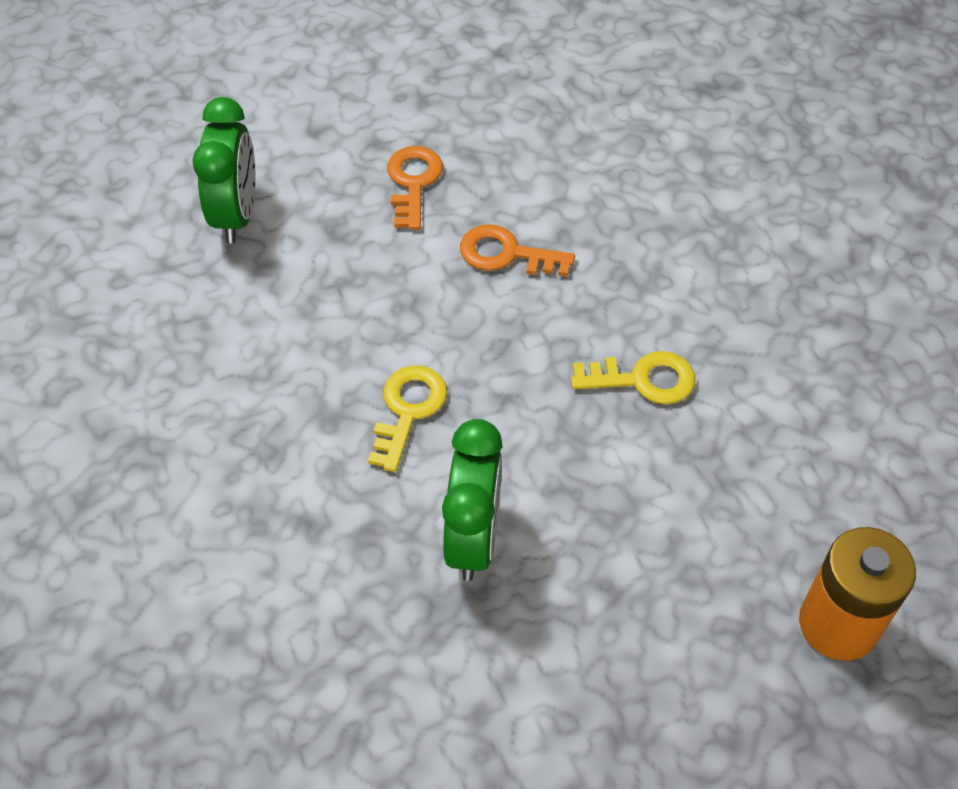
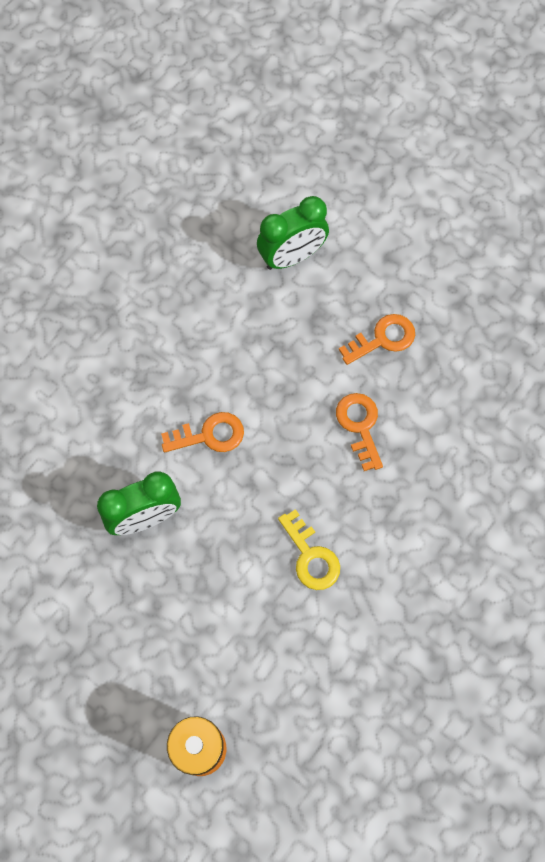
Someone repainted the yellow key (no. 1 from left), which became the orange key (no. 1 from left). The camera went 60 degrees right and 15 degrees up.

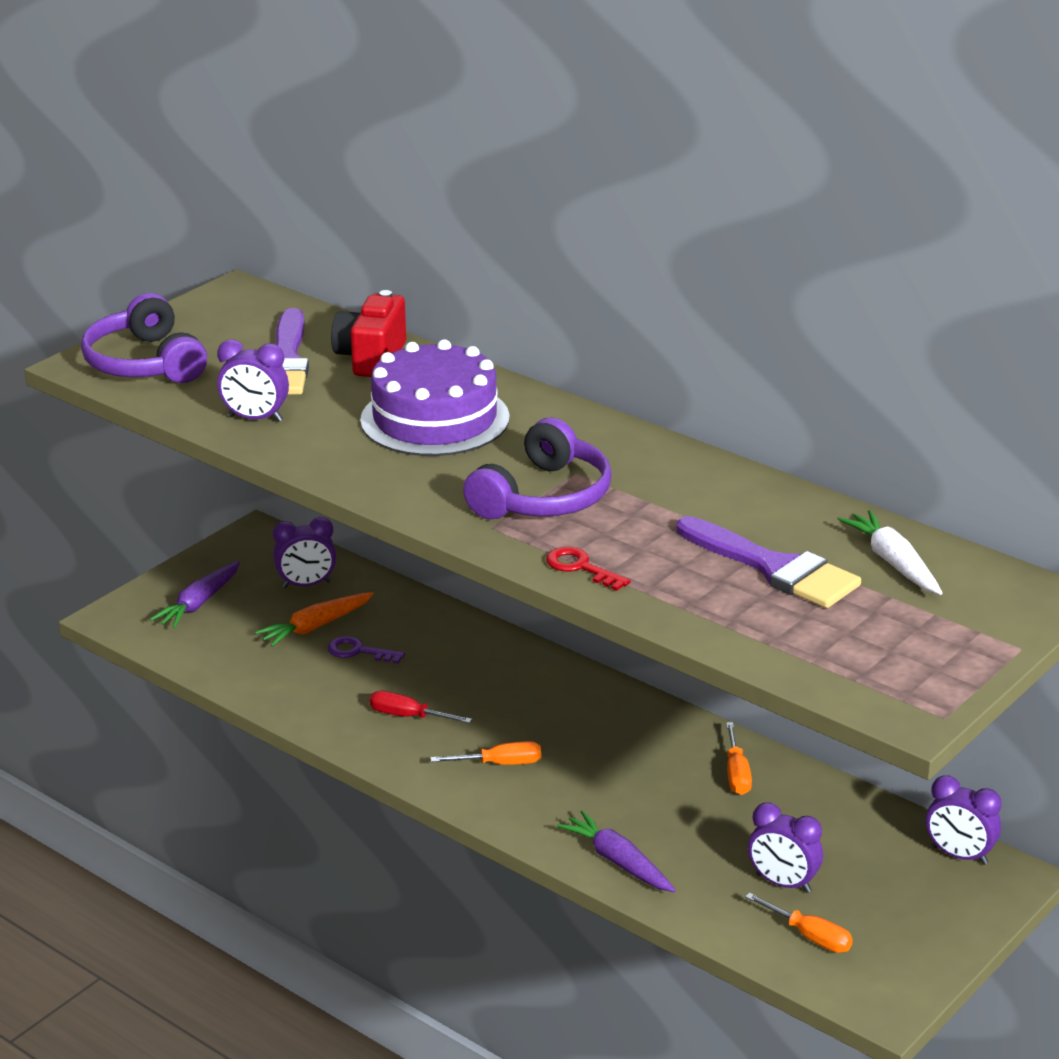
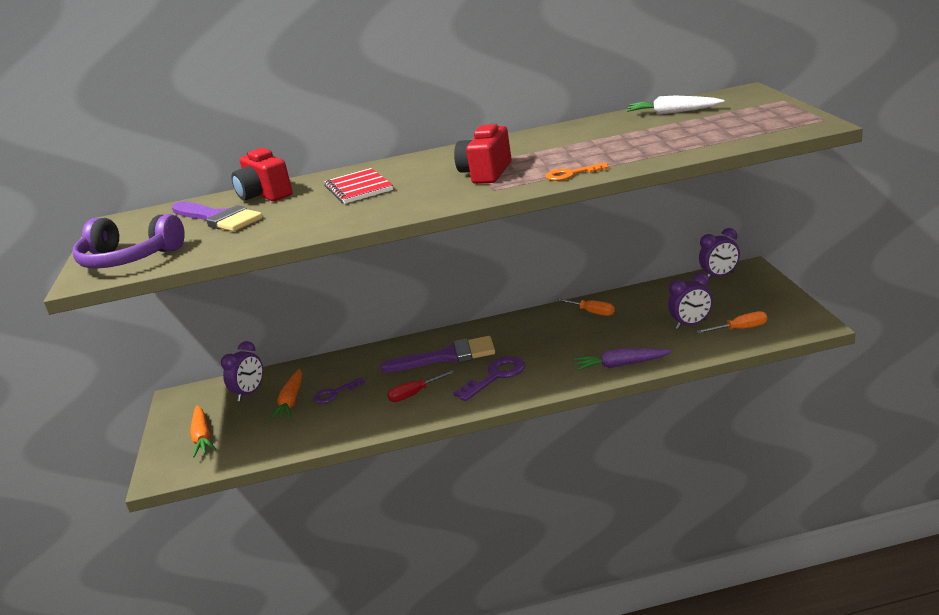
Someone repainted the purple carrot (no. 1 from left), which became the orange carrot (no. 1 from left). Someone took away the purple clock (no. 1 from left). Someone swapped the purple cake for the red notebook. Someone swapped the orange screwdriver (no. 1 from left) for the purple key (no. 2 from left). Someone swapped the purple headphones (no. 2 from left) for the red camera (no. 2 from left). Someone repainted the red key, which became the orange key. Someone carried the purple brush (no. 2 from left). The camera went 45 degrees left and 5 degrees down.

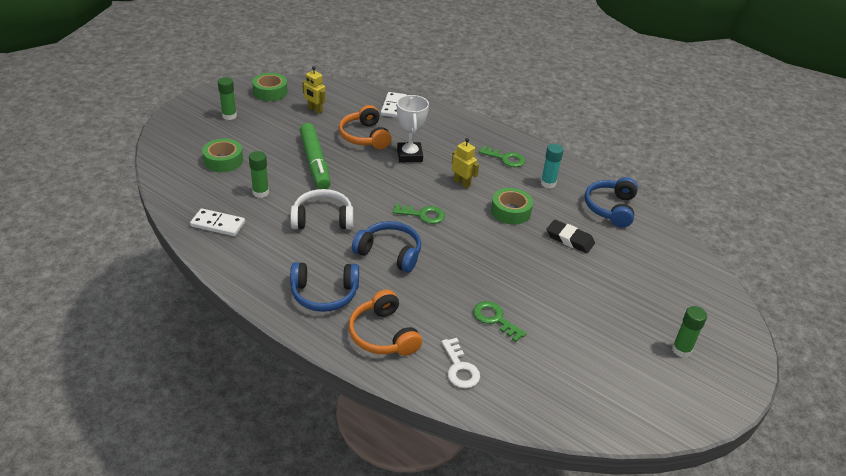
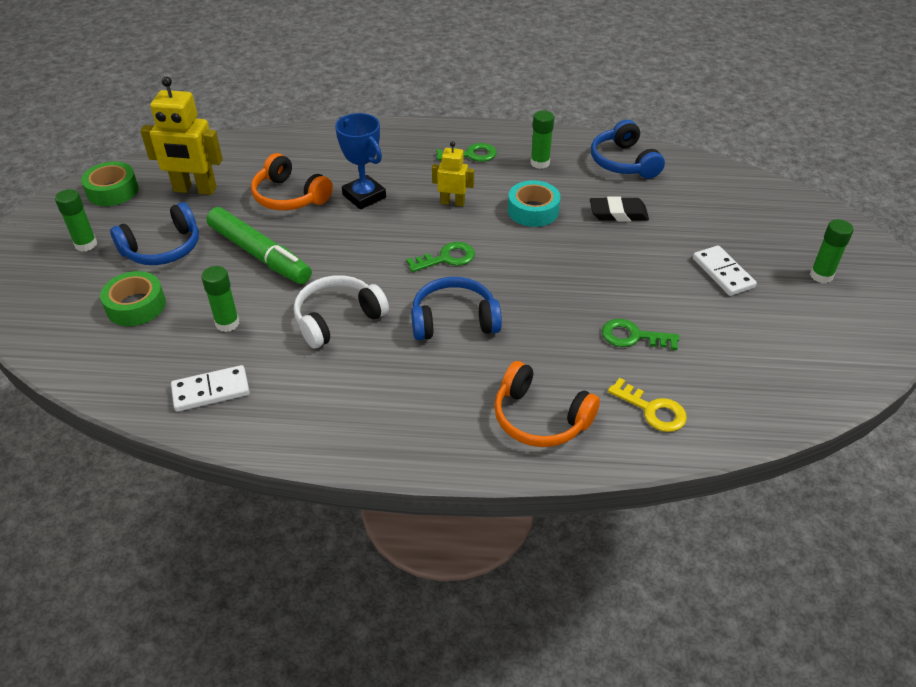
Someone carried the blue headphones (no. 1 from left). Someone scaled the yellow robot (no. 1 from left) by 1.76. Someone carried the white domino (no. 2 from left). Someone repainted the white trophy, which became the blue trophy. Someone repainted the white key, which became the yellow key. Someone repainted the green tape (no. 3 from left), which became the turquoise tape. Someone repainted the turquoise glue stick, which became the green glue stick (no. 3 from left). The camera went 30 degrees left and 5 degrees up.

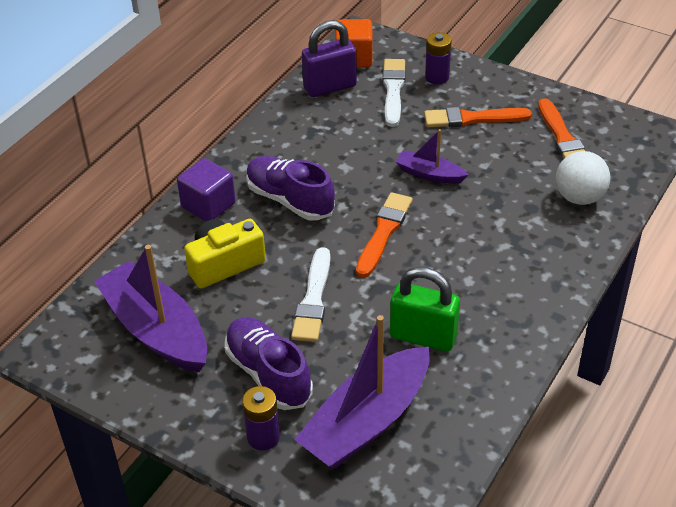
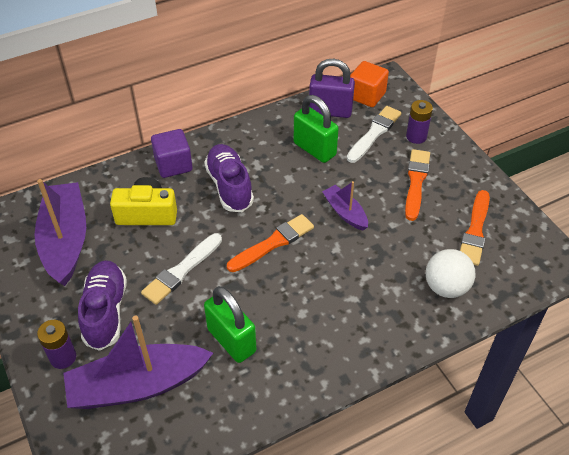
Someone rotated the orange brush (no. 2 from left) by 75 degrees clockwise. Someone put down the green padlock (no. 2 from left). The camera went 30 degrees right and 5 degrees up.

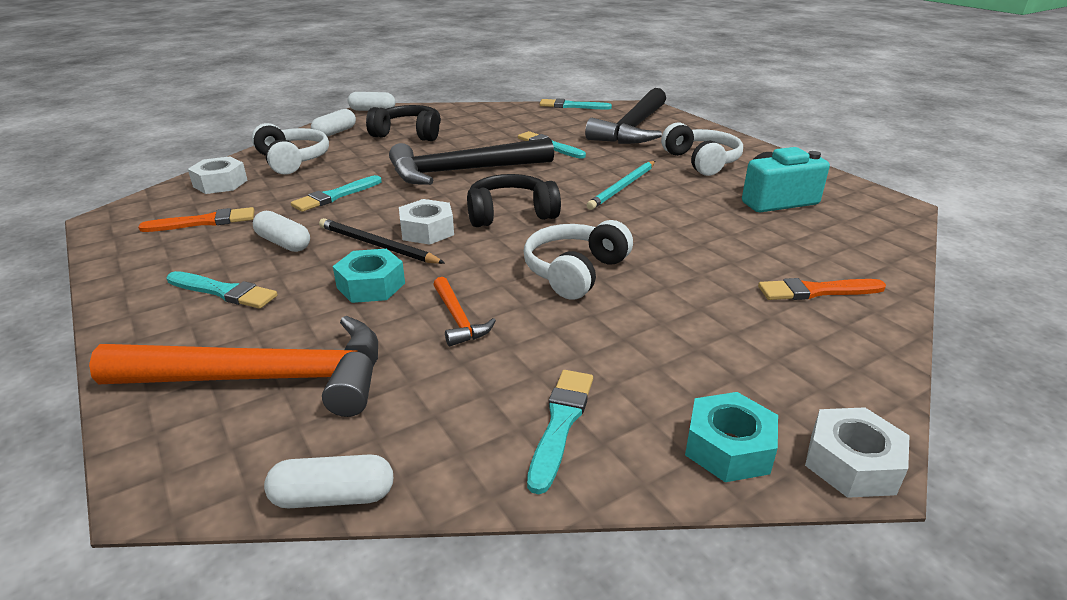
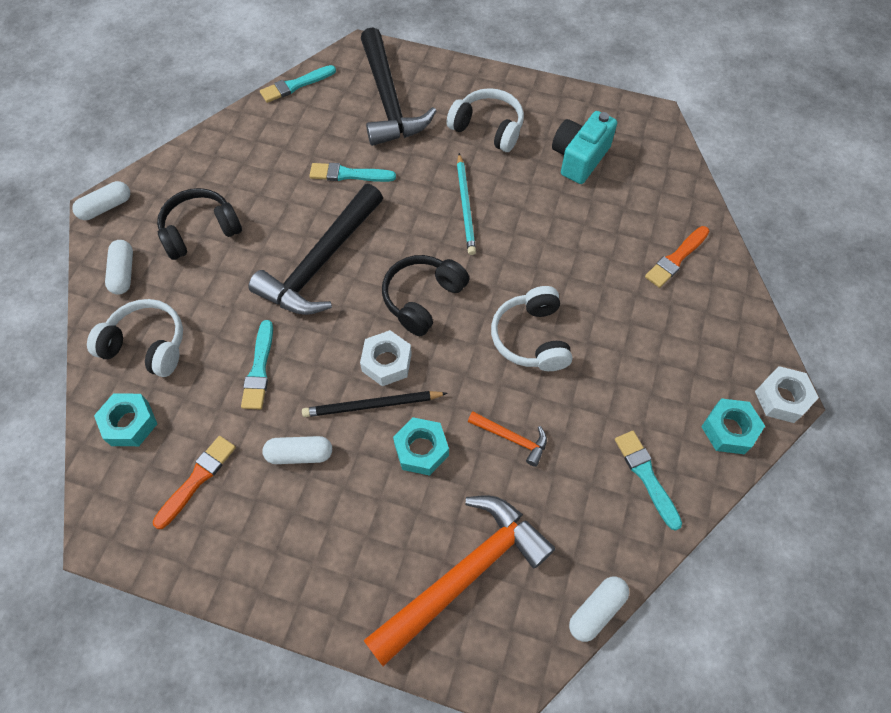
Someone took away the turquoise brush (no. 1 from left). Someone repainted the white nut (no. 1 from left), which became the turquoise nut (no. 1 from left). The camera went 40 degrees left and 30 degrees up.

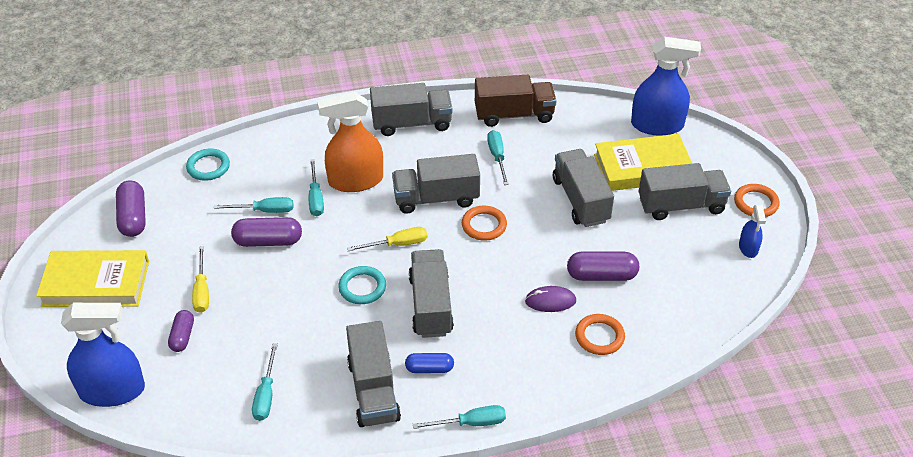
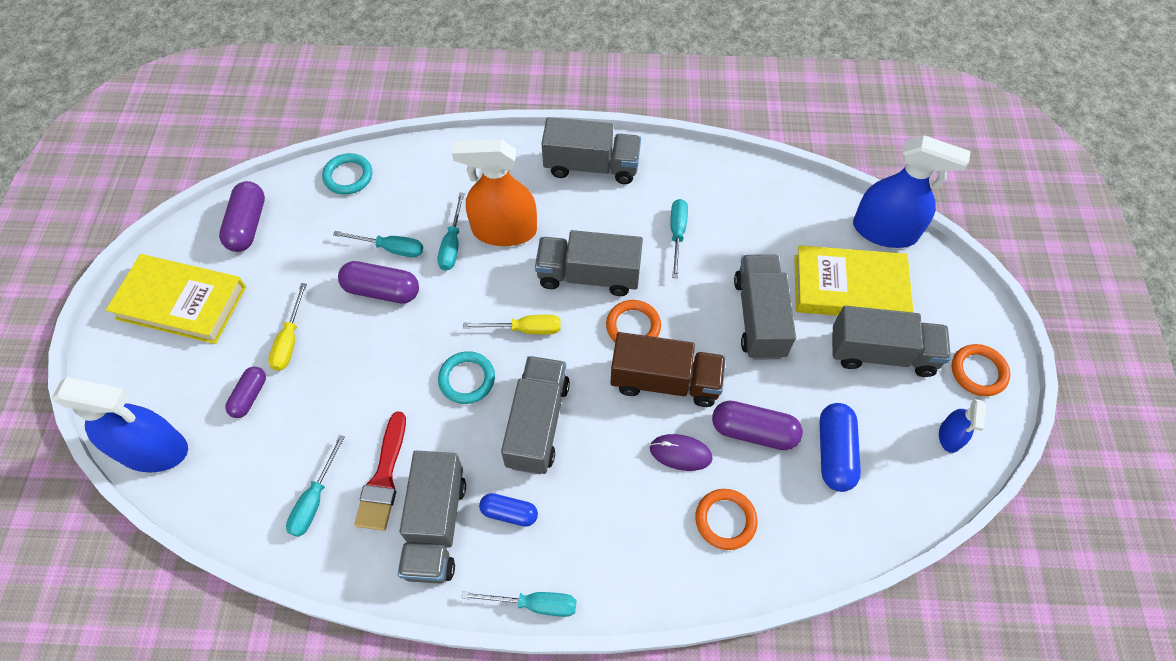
Someone carried the brown truck. Someone put down the red brush. Someone put down the blue capsule (no. 2 from left). The camera went 15 degrees right and 15 degrees up.

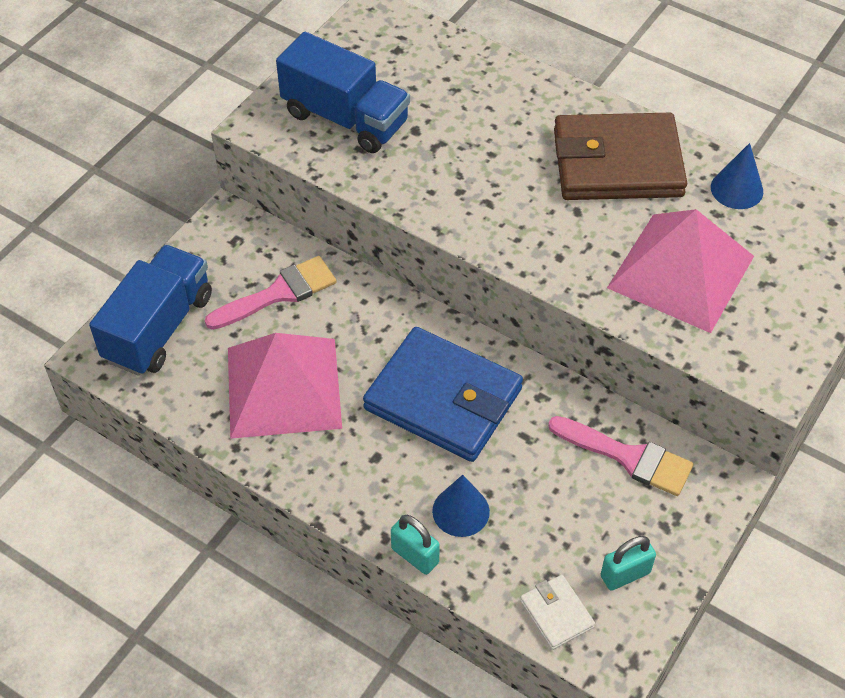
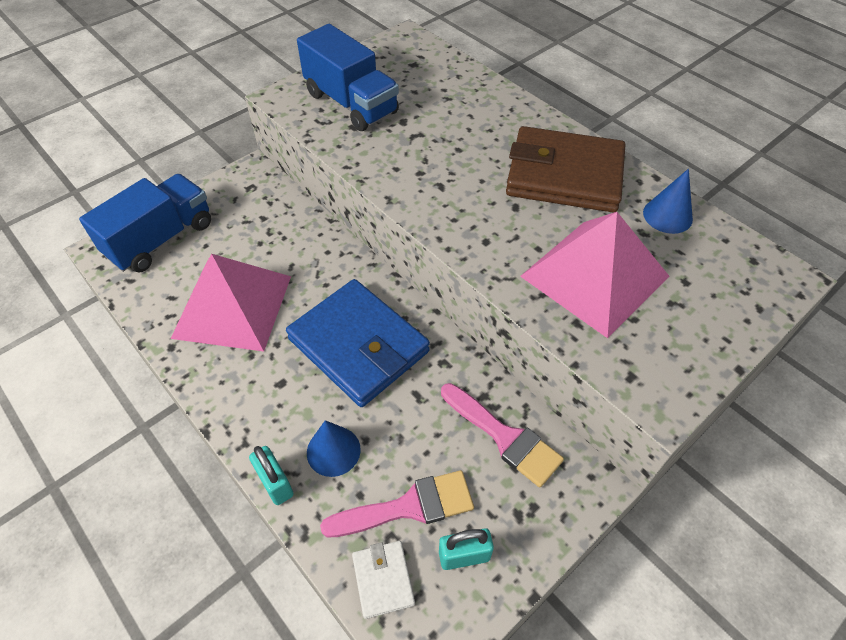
Someone carried the pink brush (no. 1 from left). The camera went 15 degrees right and 0 degrees up.

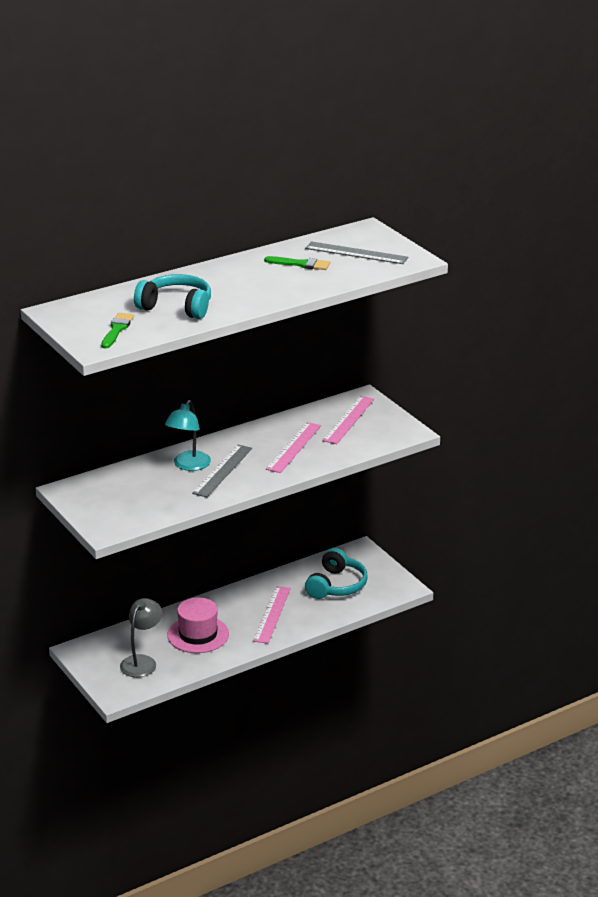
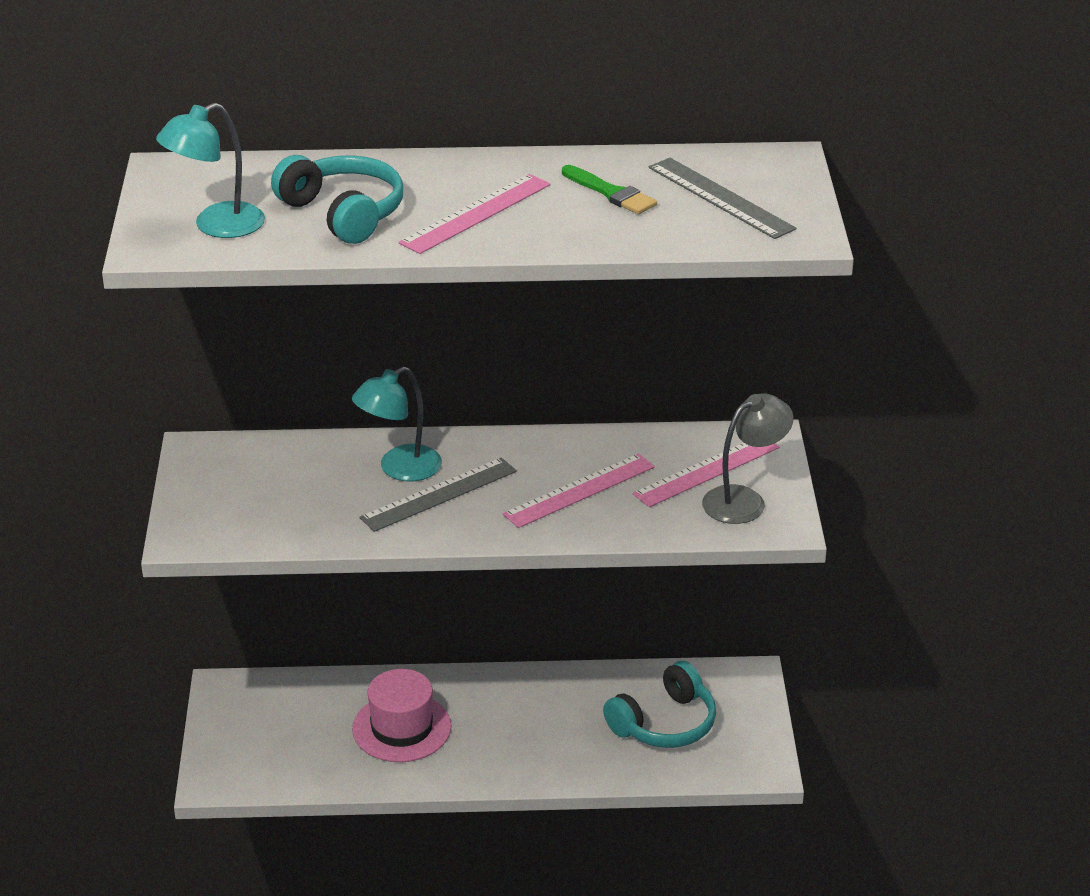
Someone swapped the green brush (no. 1 from left) for the turquoise lamp (no. 1 from left). Someone carried the grey lamp. Someone carried the pink ruler (no. 1 from left). The camera went 30 degrees right and 5 degrees up.

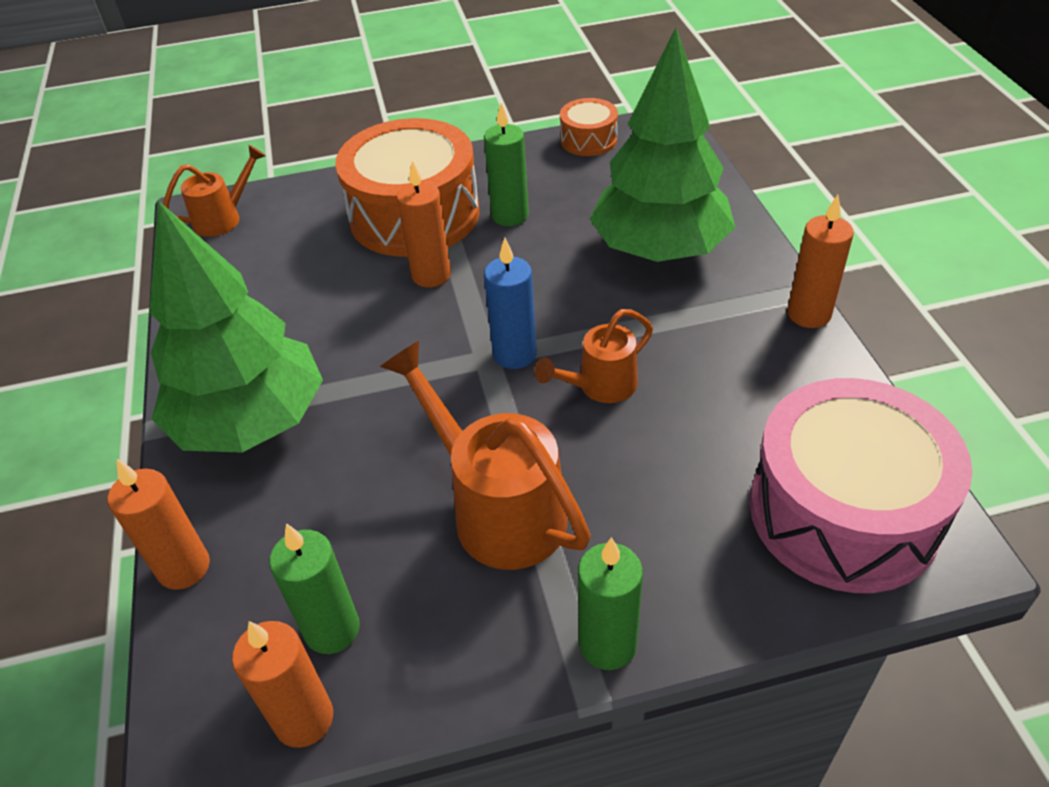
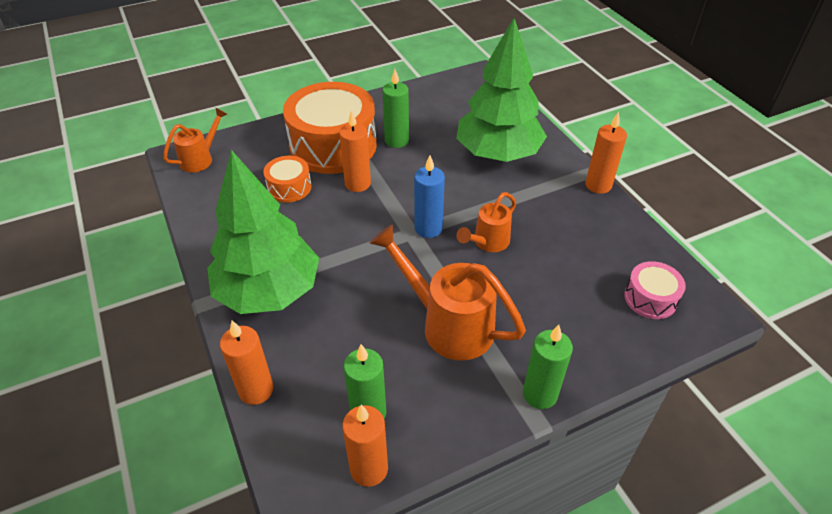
Someone carried the orange drum (no. 2 from left in the first image). Someone scaled the pink drum by 0.47. The camera went 15 degrees left and 0 degrees up.

